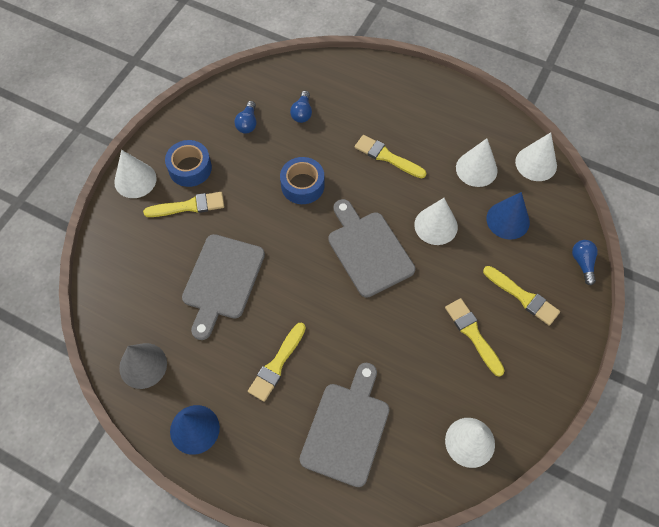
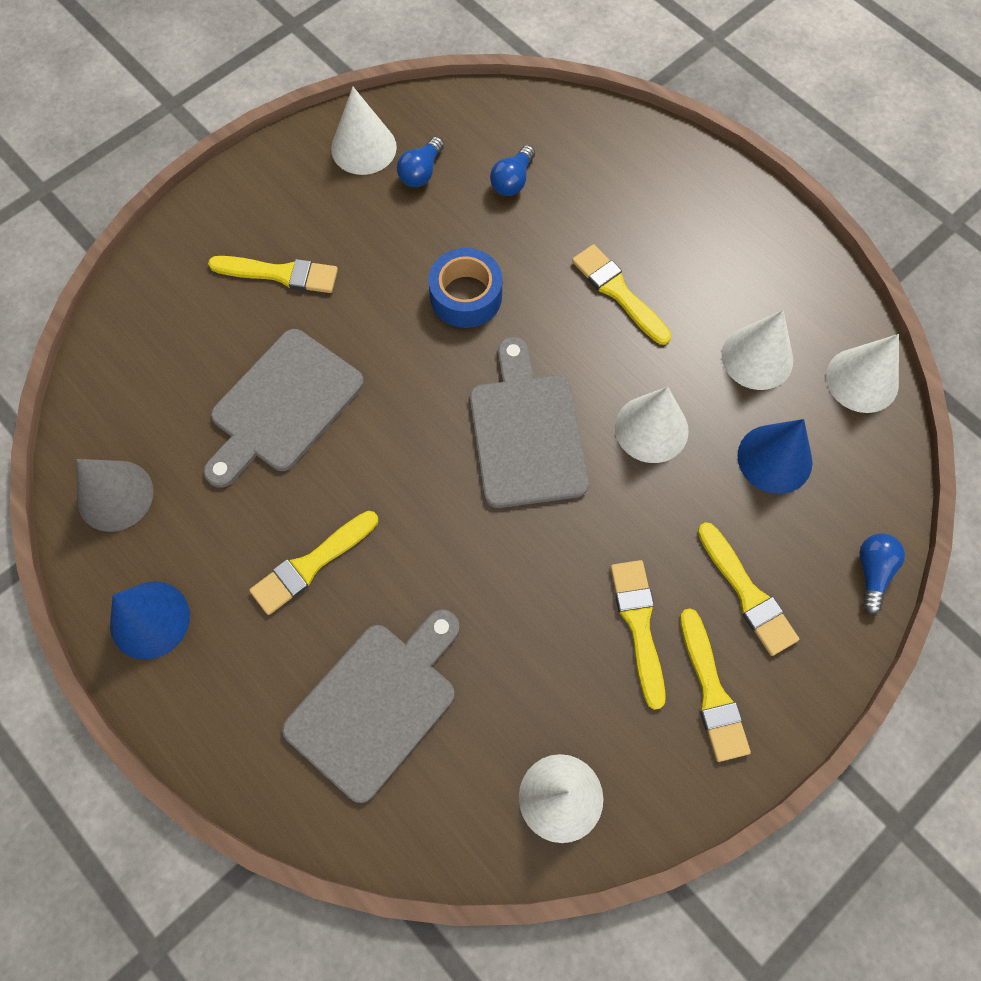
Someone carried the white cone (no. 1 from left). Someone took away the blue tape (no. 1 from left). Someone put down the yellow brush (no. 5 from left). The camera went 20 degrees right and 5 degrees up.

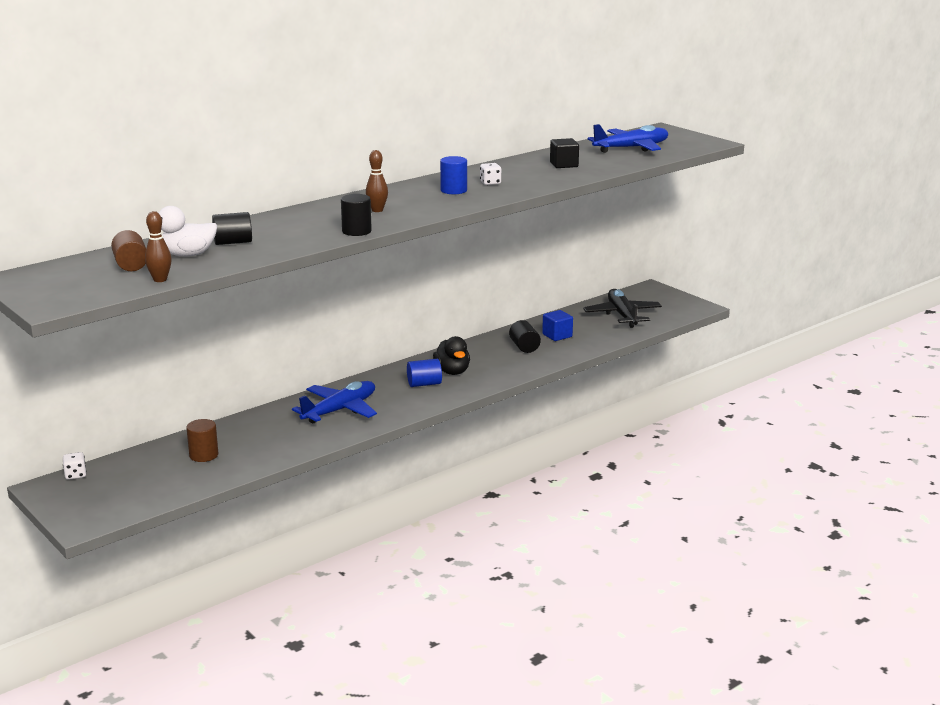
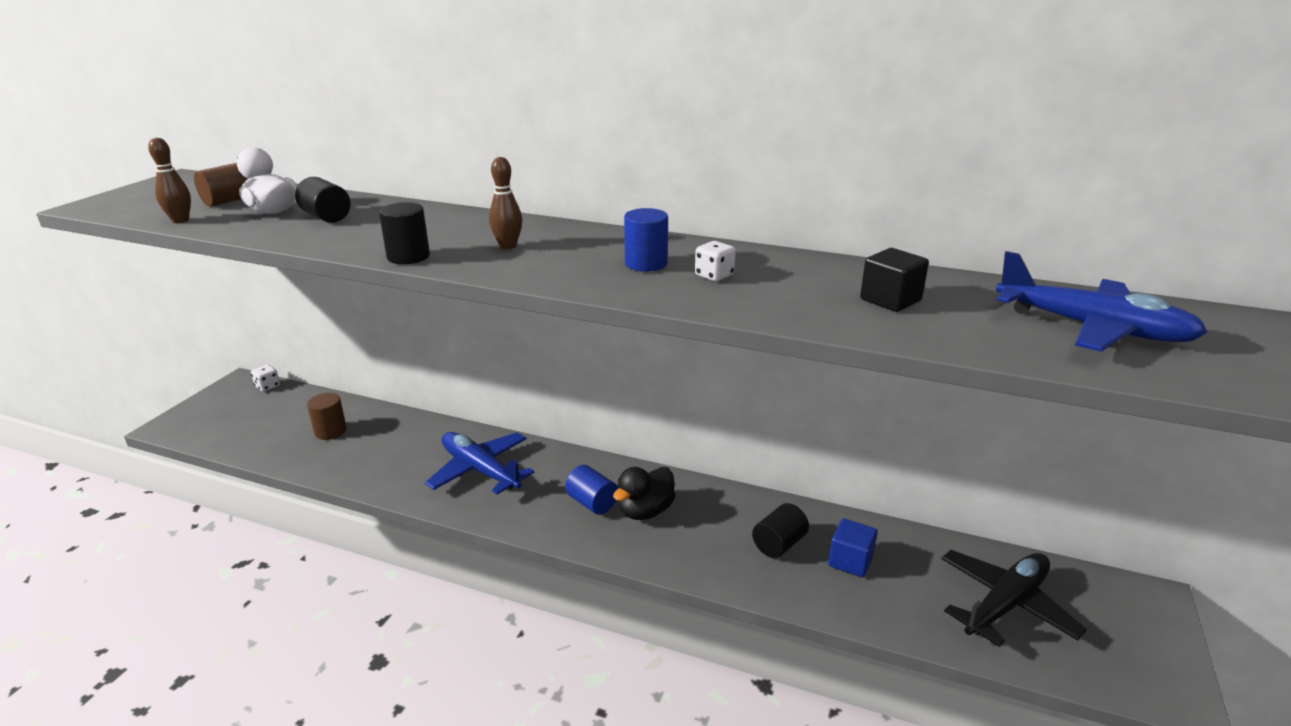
Someone rotated the blue plane (no. 1 from left) by 150 degrees counterclockwise. The camera went 60 degrees right and 5 degrees up.

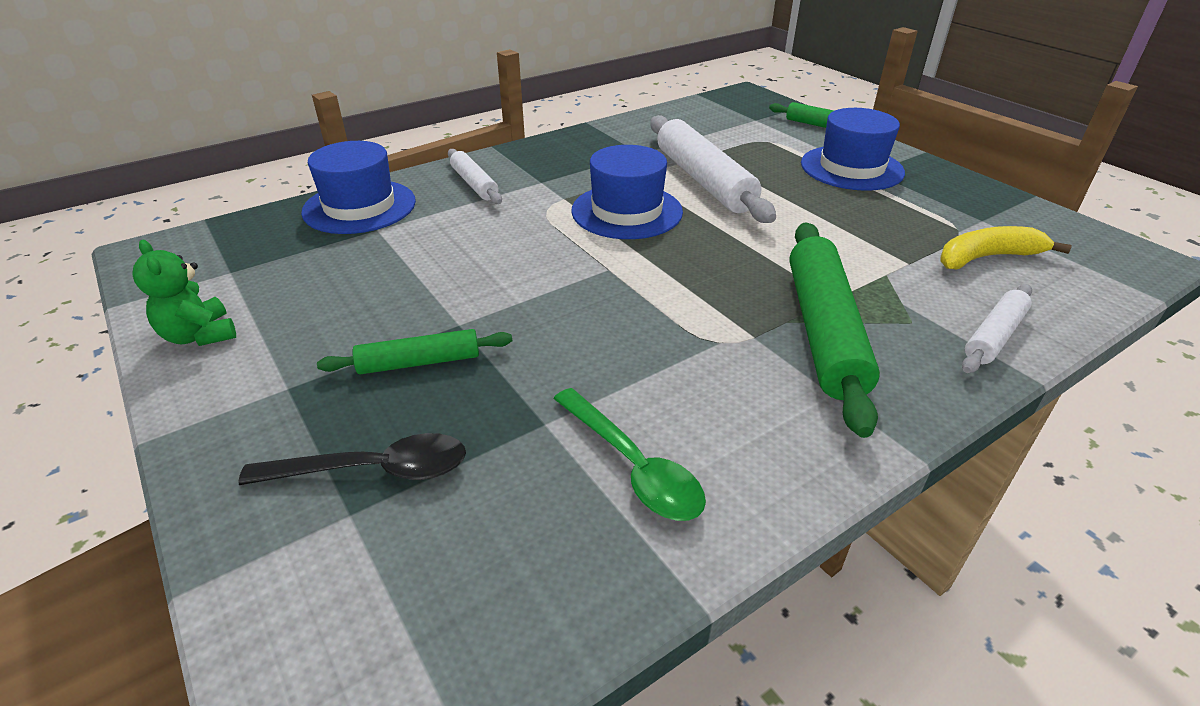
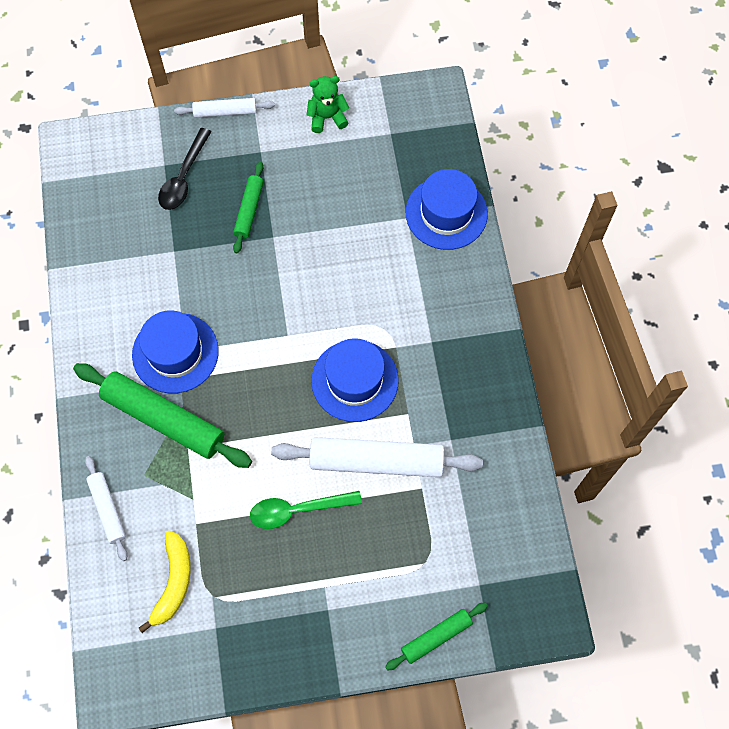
Someone carried the white rolling pin (no. 1 from left in the first image). Someone carried the green spoon. Someone carried the blue hat (no. 3 from left in the first image). The camera went 115 degrees right and 30 degrees up.

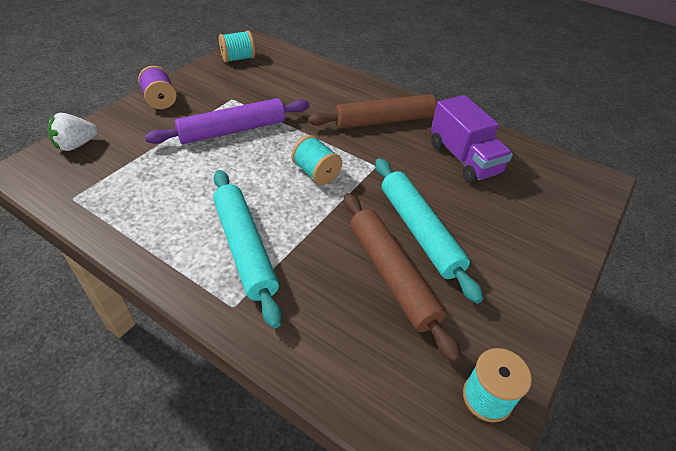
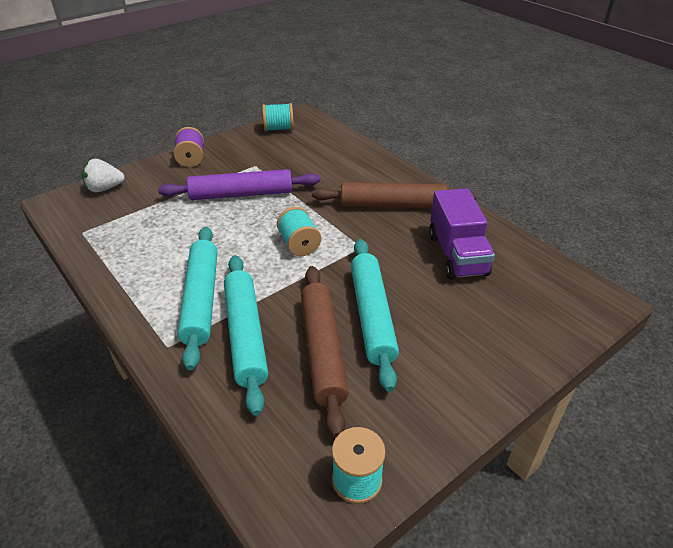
Someone put down the turquoise rolling pin (no. 2 from left). The camera went 20 degrees right and 5 degrees down.

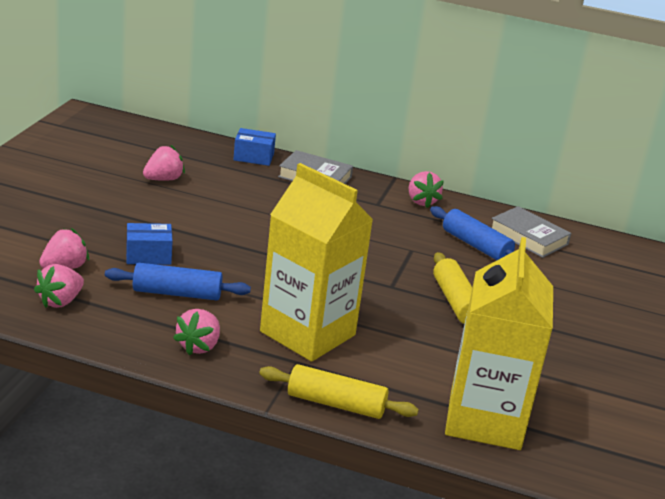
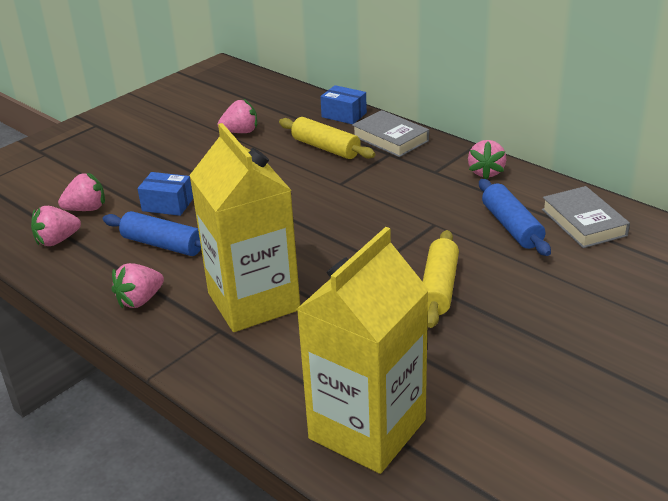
Someone carried the yellow rolling pin (no. 1 from left). The camera went 30 degrees right and 5 degrees up.

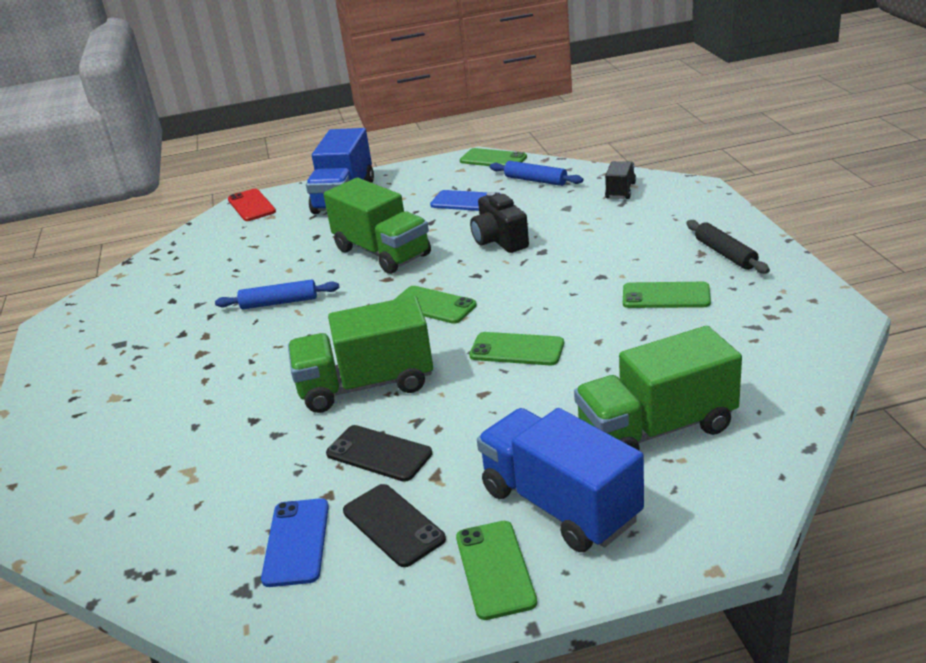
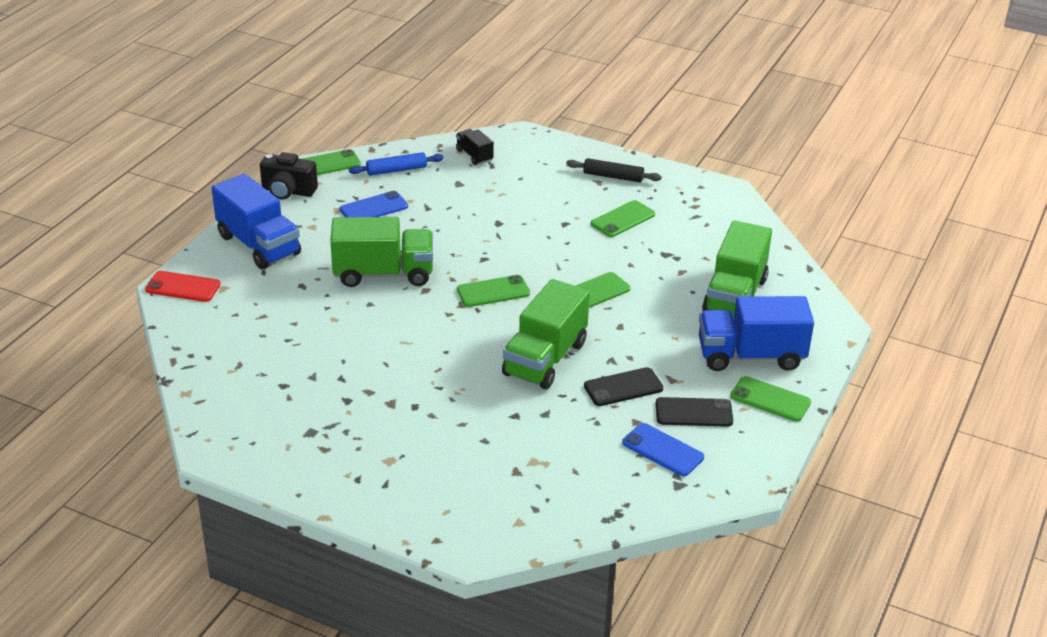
Someone took away the blue rolling pin (no. 1 from left). Someone carried the black camera. The camera went 55 degrees left and 5 degrees up.

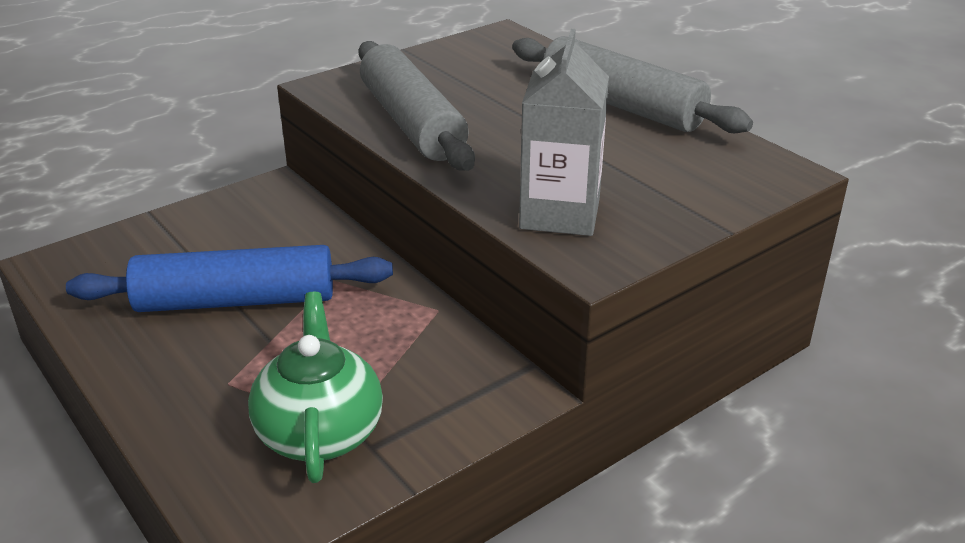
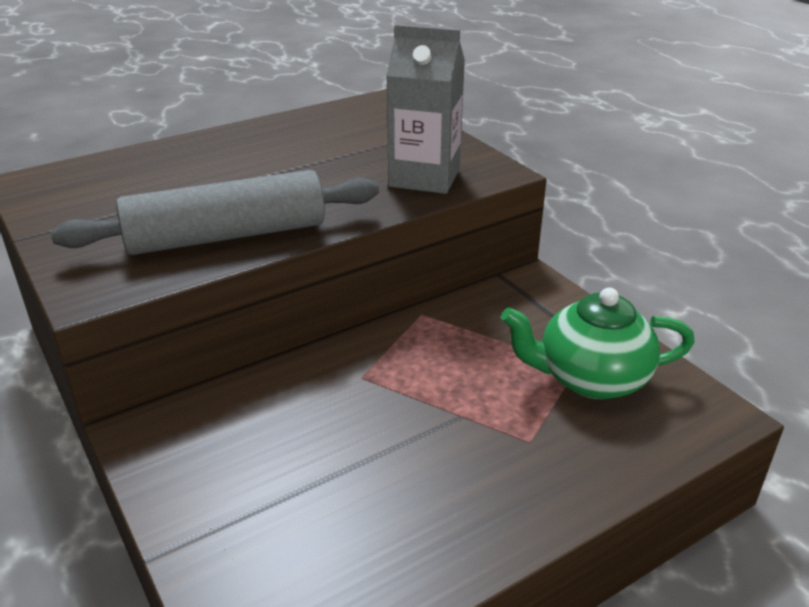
Someone took away the blue rolling pin. Someone took away the grey rolling pin (no. 2 from left). The camera went 85 degrees left and 0 degrees up.

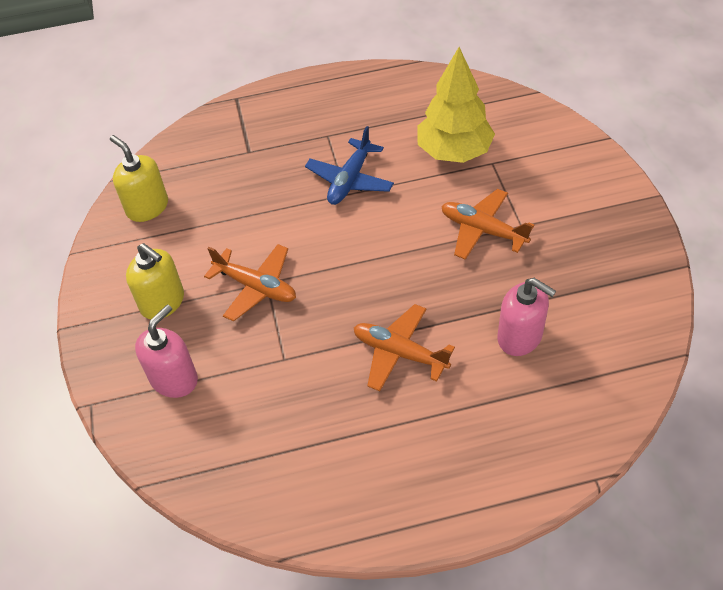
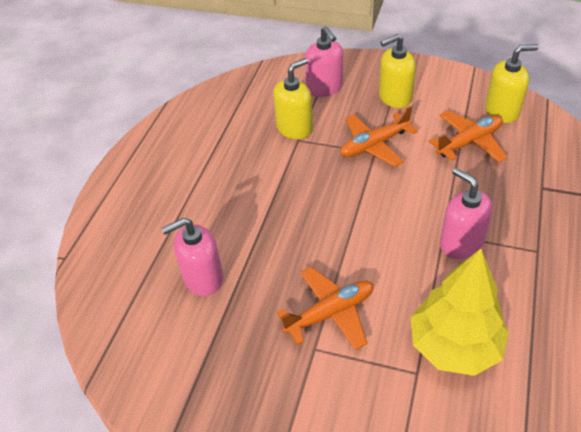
Someone swapped the blue plane for the pink soap dispenser (no. 3 from left). Someone carried the orange plane (no. 2 from left in the first image). Someone put down the yellow soap dispenser (no. 1 from left). The camera went 120 degrees right and 5 degrees down.

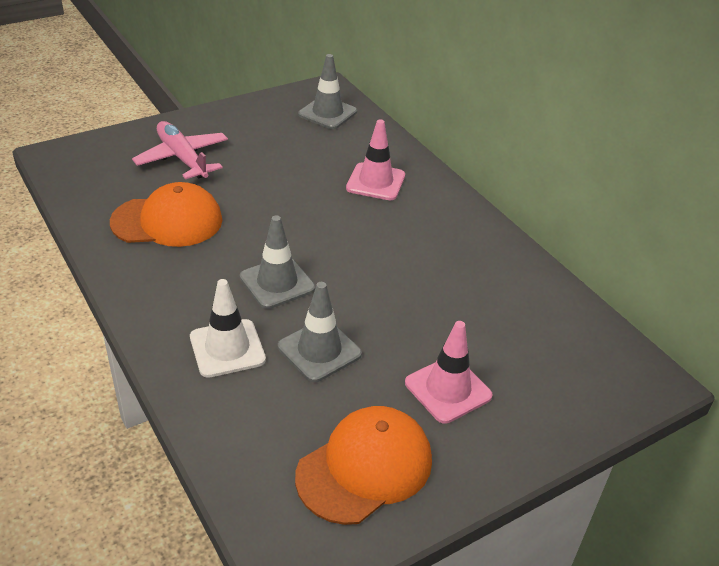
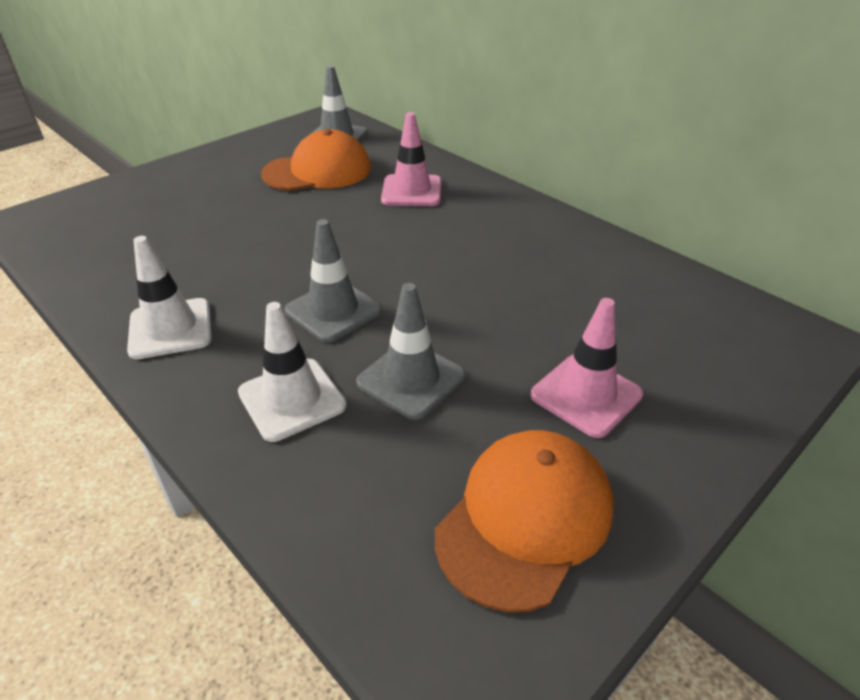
Someone carried the orange cap (no. 1 from left). Someone took away the pink plane. Someone put down the white traffic cone (no. 1 from left). The camera went 10 degrees left and 0 degrees up.

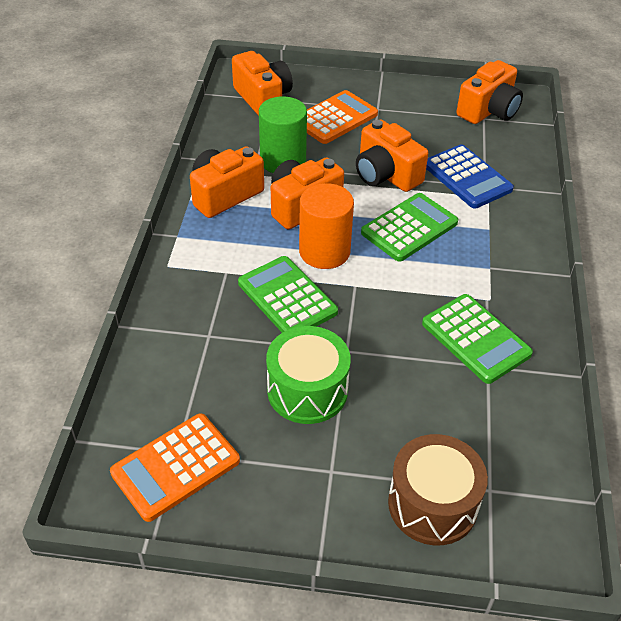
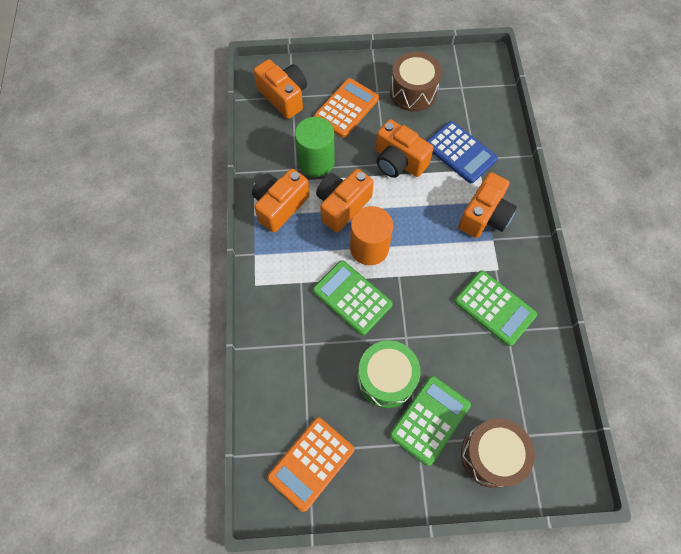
Someone carried the green calculator (no. 2 from left). Someone carried the orange camera (no. 5 from left). Someone put down the brown drum (no. 1 from left). The camera went 10 degrees left and 20 degrees up.

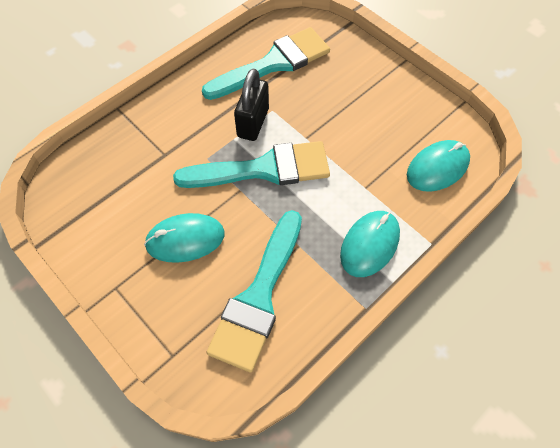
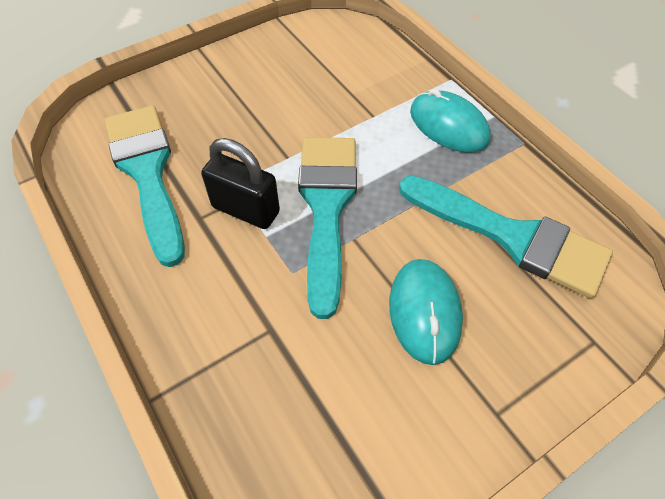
Someone took away the turquoise mouse (no. 3 from left). The camera went 80 degrees left and 5 degrees down.

